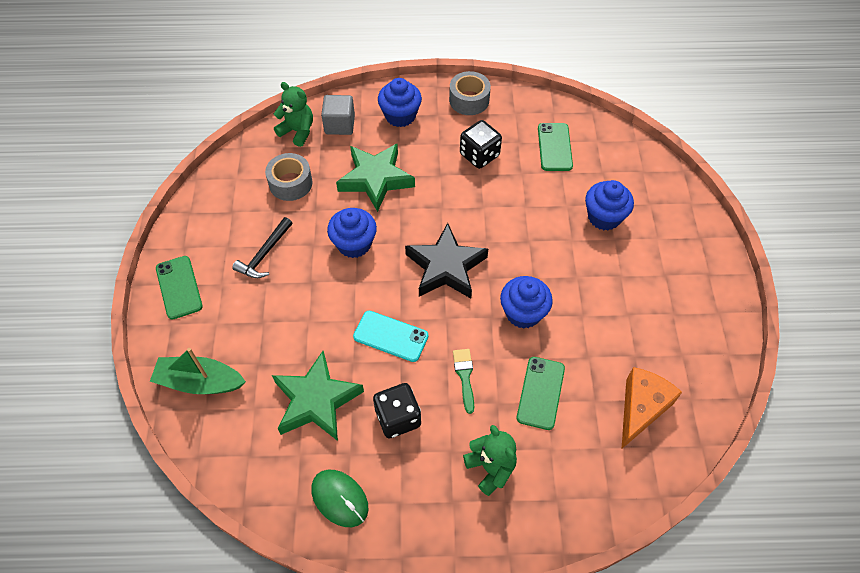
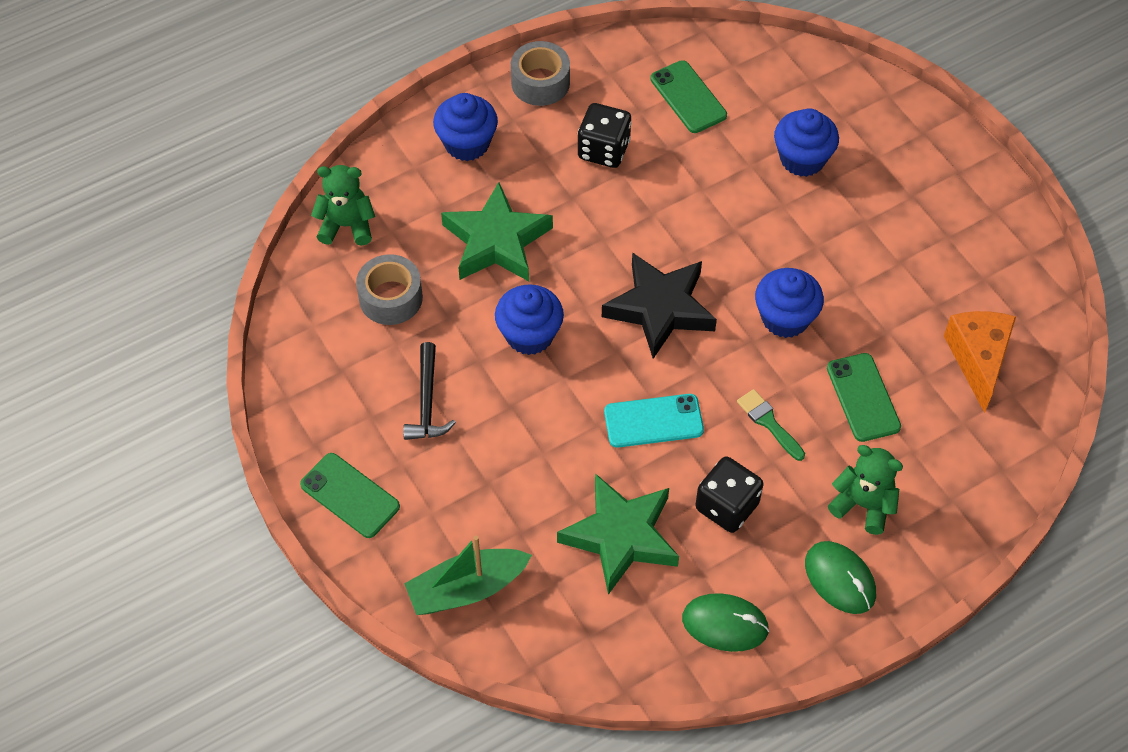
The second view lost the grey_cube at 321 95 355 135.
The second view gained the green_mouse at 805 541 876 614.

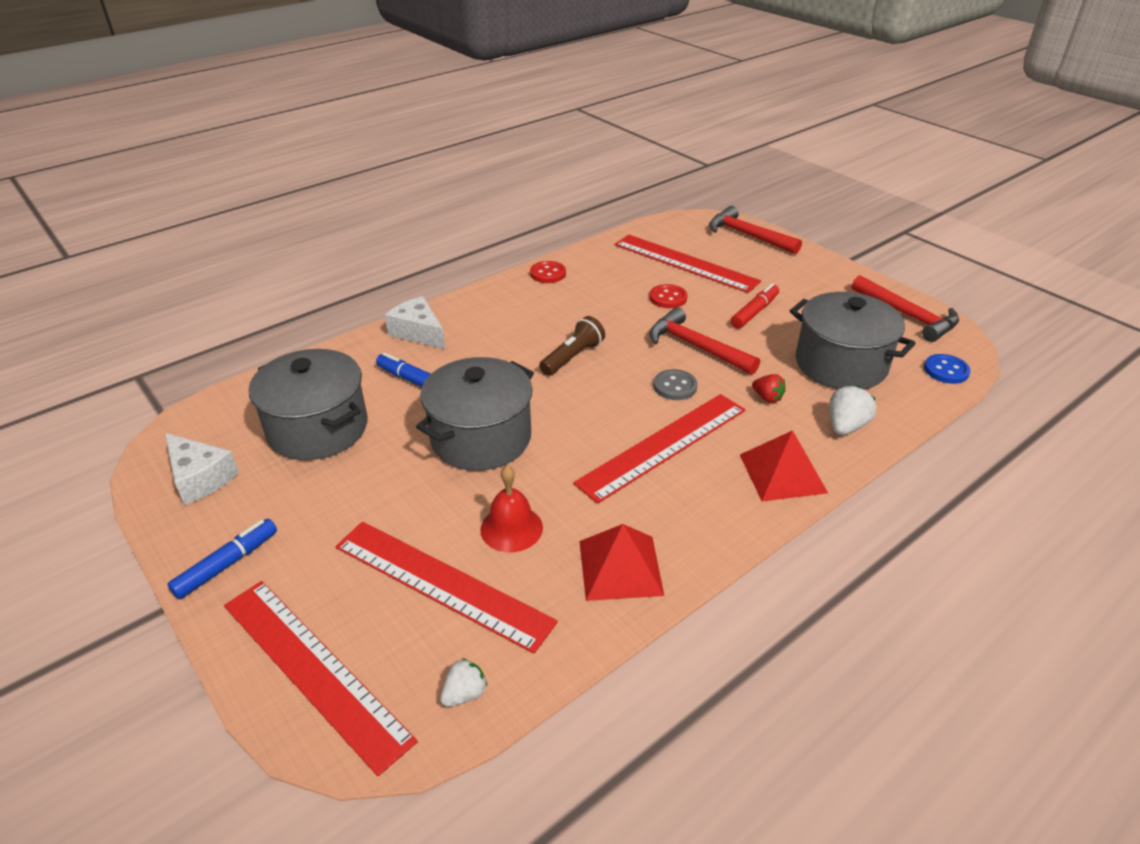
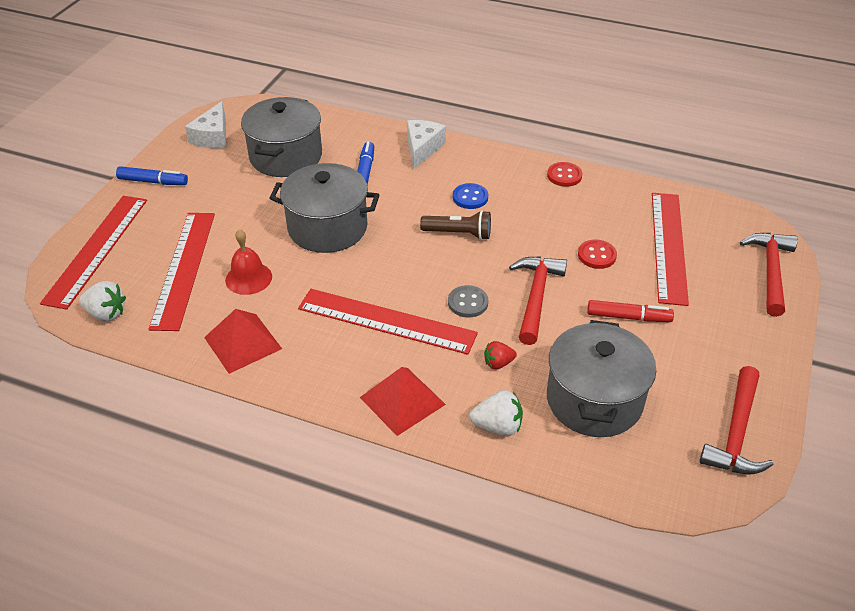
The size of the white_strawberry at 440 658 487 707 changed by a factor of 1.50.
The red_strawberry at 752 374 786 403 ended up facing another way, 60 degrees clockwise from before.
The blue_button ended up elsewhere, having gone from 924 354 971 384 to 453 183 488 209.

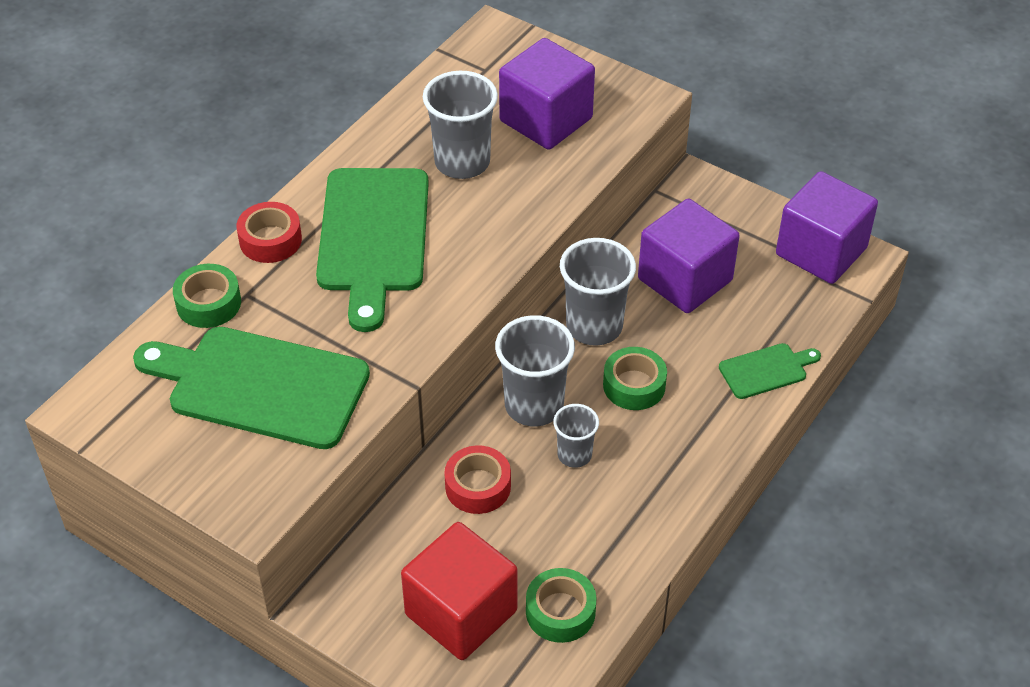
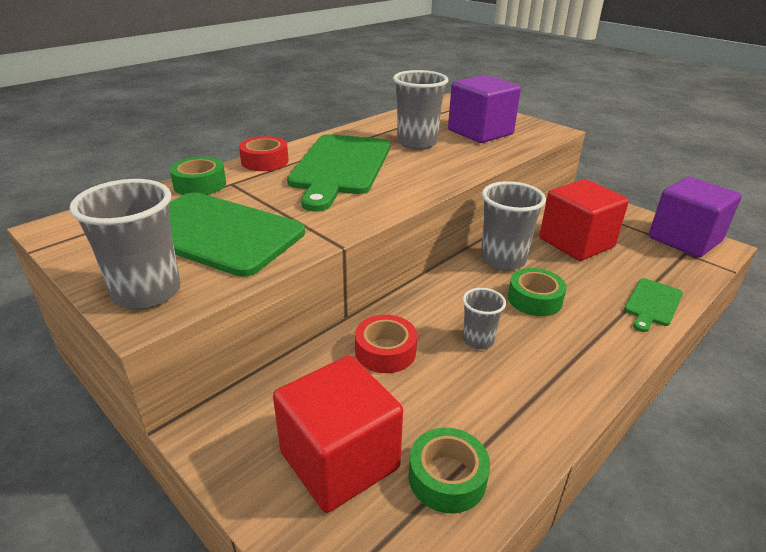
The grey_cup ended up elsewhere, having gone from 495 315 575 426 to 70 179 180 309.
What was the purple_cube at 638 199 740 313 turned into the red_cube at 539 179 629 261.
The green_cutting_board at 719 343 821 399 ended up facing another way, 135 degrees clockwise from before.

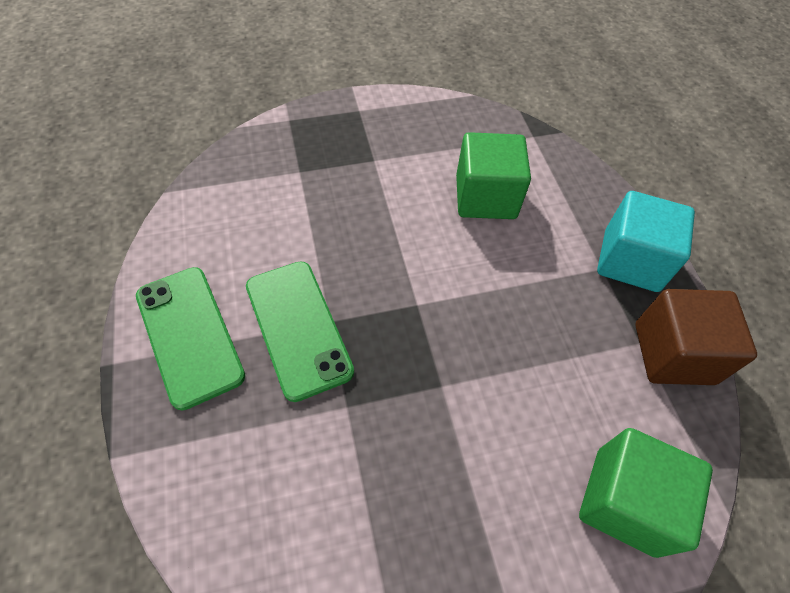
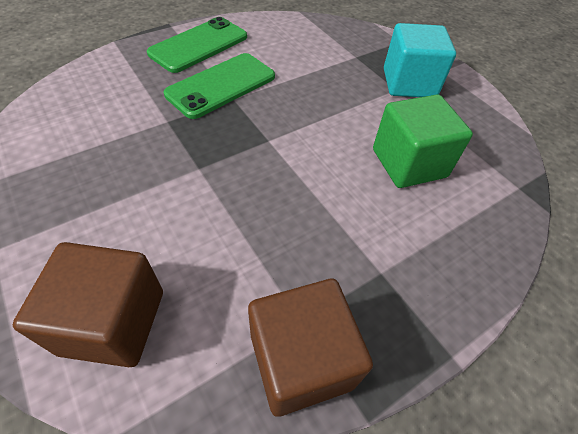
What was the green_cube at 579 428 713 558 turned into the brown_cube at 13 242 163 367.
The turquoise_cube ended up elsewhere, having gone from 597 191 695 292 to 384 23 456 97.

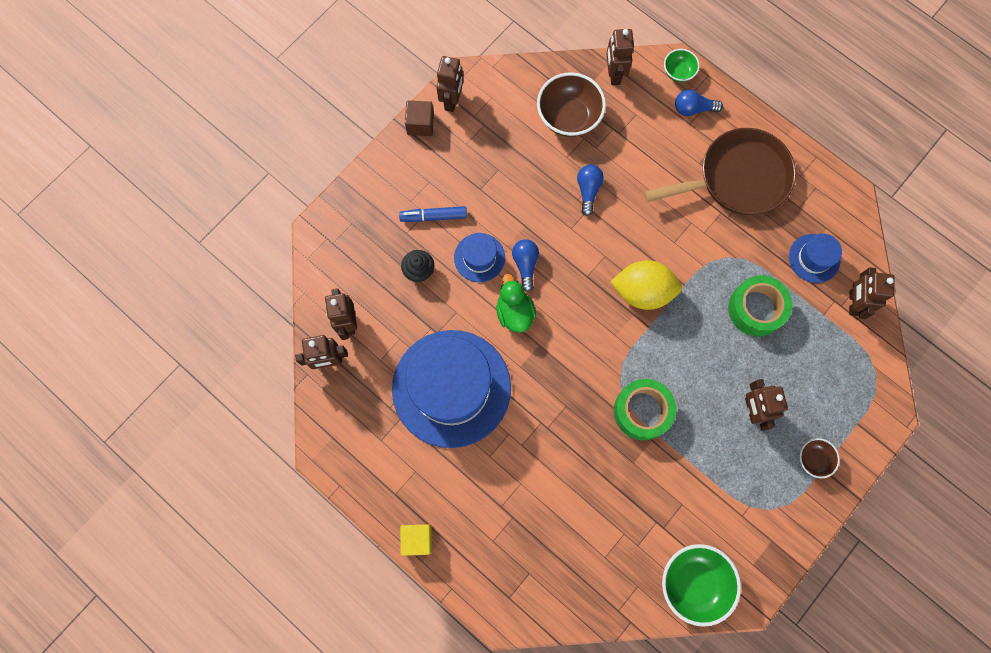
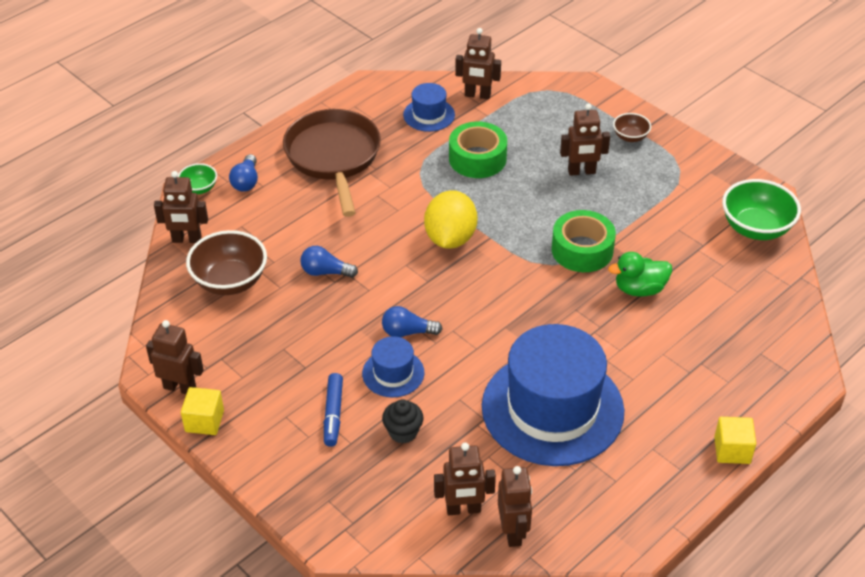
What was the brown_cube at 405 101 434 136 turned into the yellow_cube at 181 387 224 435.
The green_duck ended up elsewhere, having gone from 496 274 536 333 to 608 252 672 297.

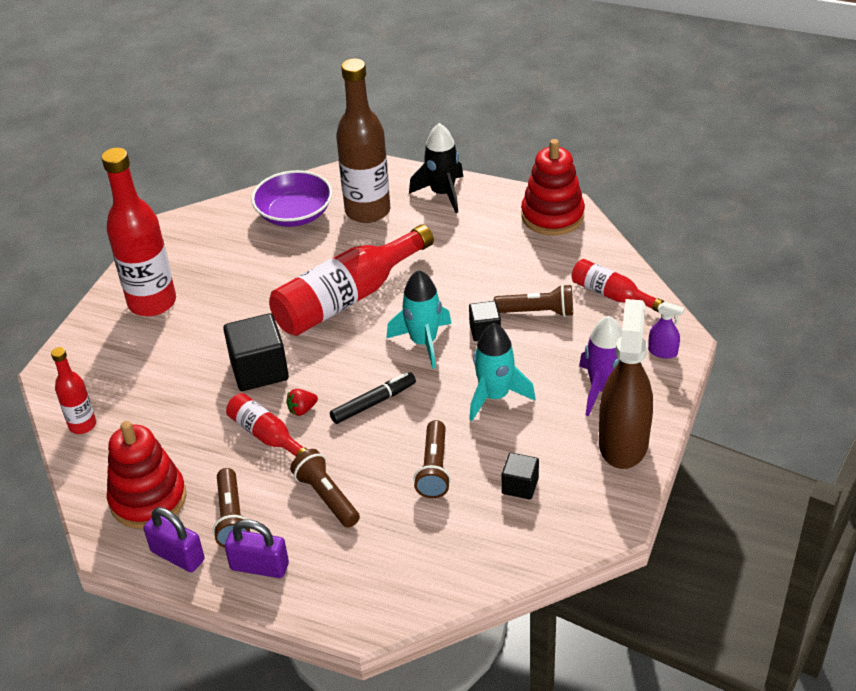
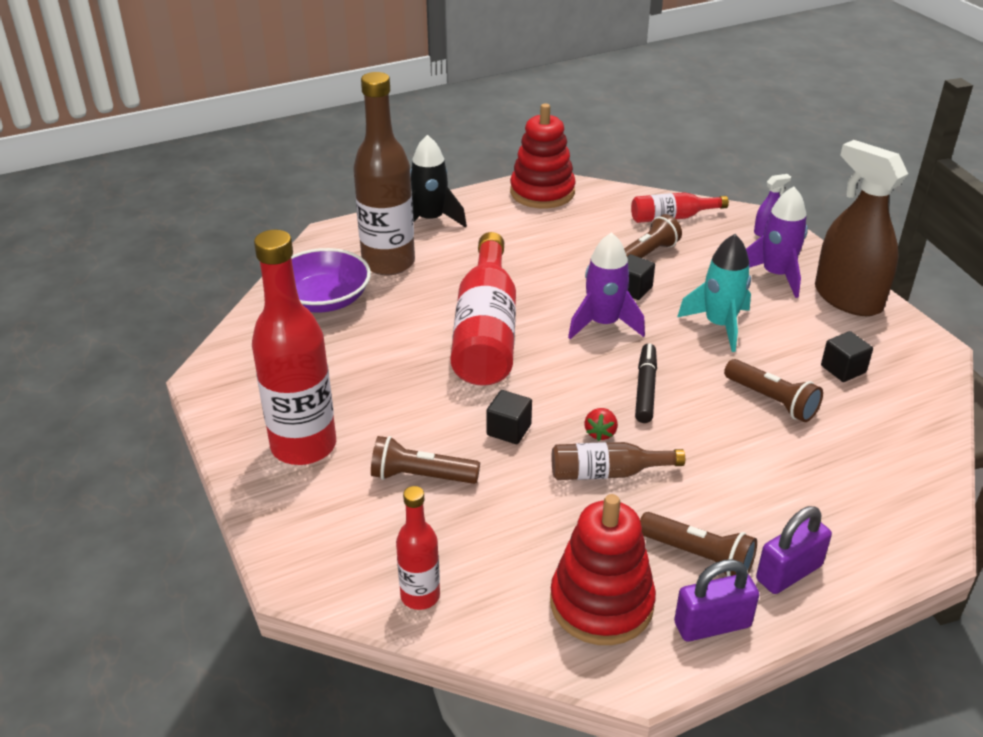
The size of the black_cube at 223 313 289 391 changed by a factor of 0.56.
What was the red_bottle at 226 393 308 457 turned into the brown_bottle at 552 442 685 480.
The brown_flashlight ended up elsewhere, having gone from 290 449 360 528 to 371 436 480 484.
What was the turquoise_rocket at 387 270 452 369 turned into the purple_rocket at 568 232 645 339.

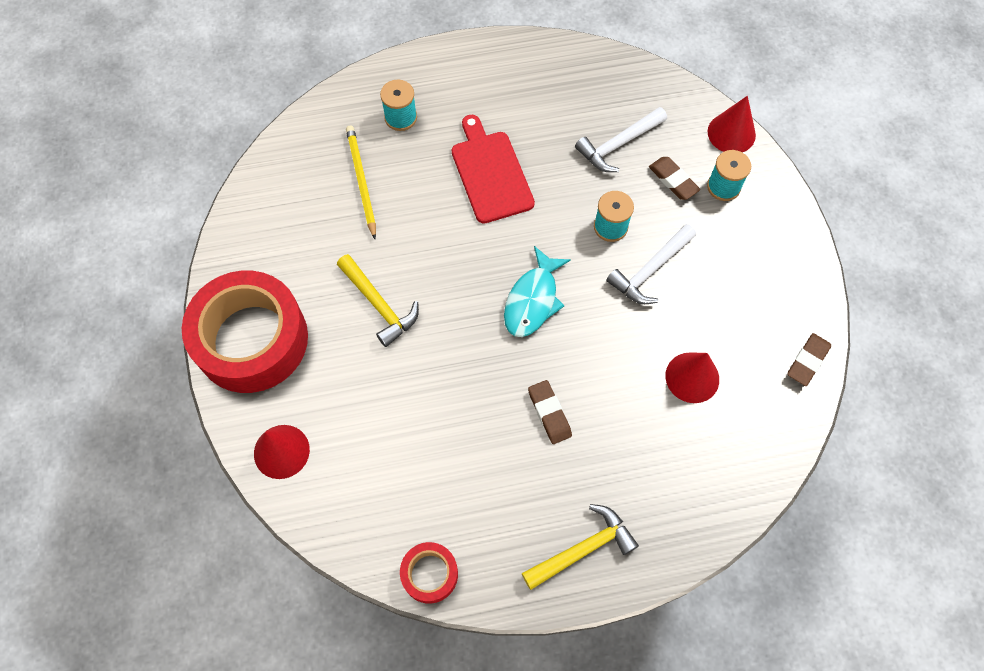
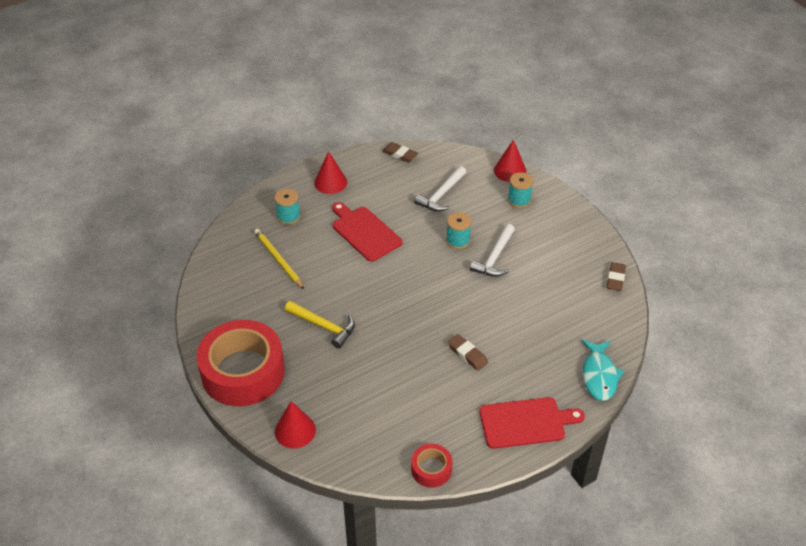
The turquoise_fish ended up elsewhere, having gone from 504 246 571 337 to 581 340 624 401.
Where the yellow_hammer stood at 522 504 639 590, the red_cutting_board came to stand at 479 397 585 449.
The brown_eraser ended up elsewhere, having gone from 649 157 700 200 to 382 142 418 163.
The red_cone ended up elsewhere, having gone from 665 352 719 403 to 314 151 347 194.

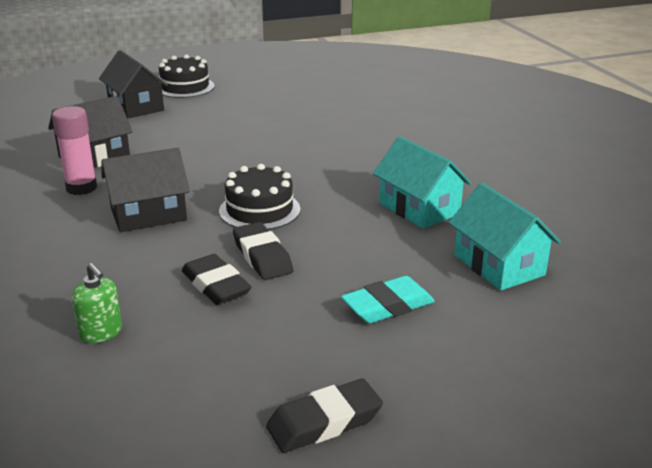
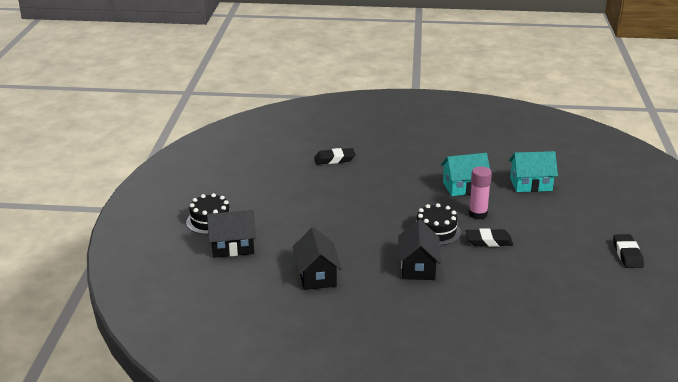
The pink_glue_stick ended up elsewhere, having gone from 52 106 97 195 to 469 166 492 220.
The second view lost the green_soap_dispenser at 72 263 122 343.
The black_eraser ended up elsewhere, having gone from 182 254 252 305 to 314 148 356 165.
The second view lost the turquoise_eraser at 341 276 435 323.

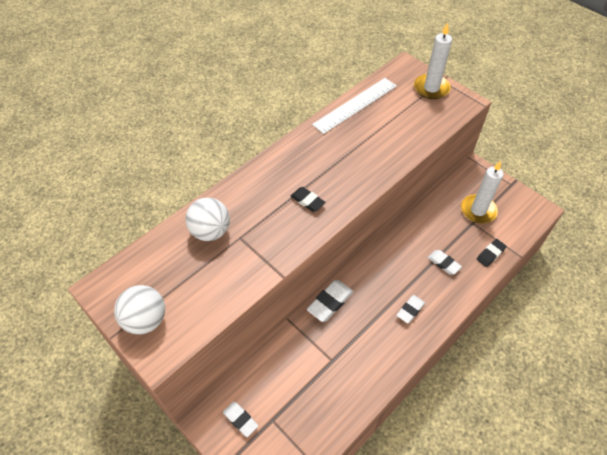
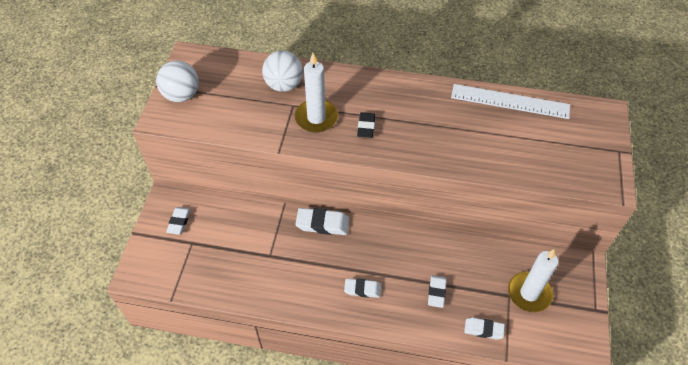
The white_candle ended up elsewhere, having gone from 414 23 452 99 to 295 53 338 133.
What was the black_eraser at 476 239 507 267 turned into the white_eraser at 464 317 505 340.

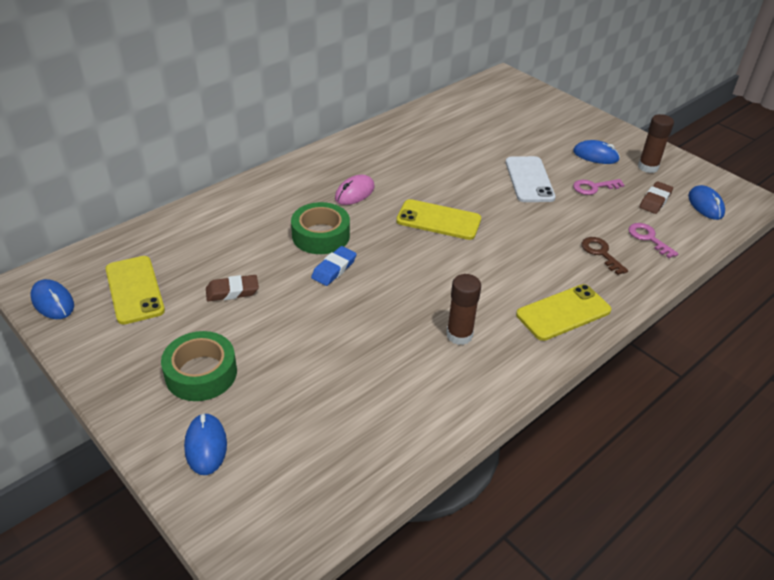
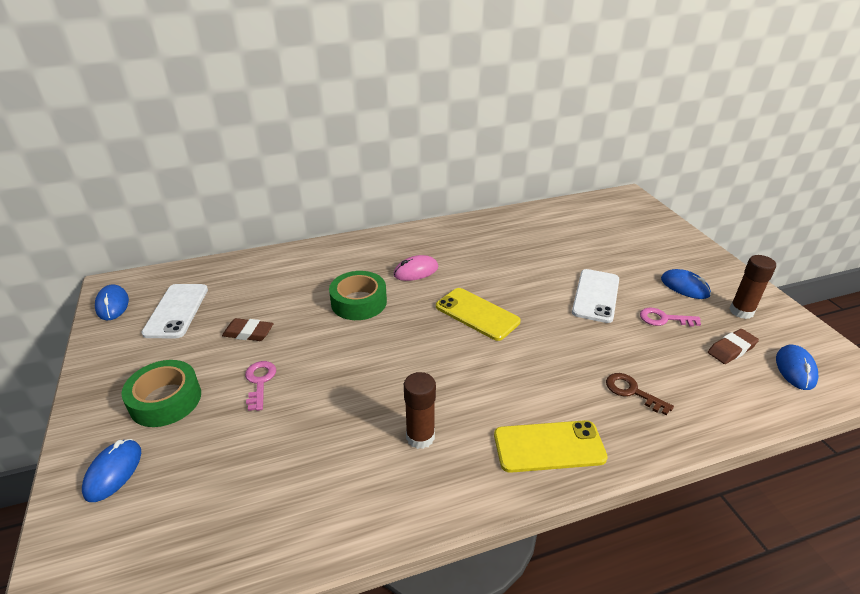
What was the yellow_phone at 105 256 165 325 turned into the white_phone at 141 284 208 338.
The second view lost the blue_eraser at 311 246 357 286.
The brown_key at 582 237 628 275 ended up facing another way, 45 degrees counterclockwise from before.
The pink_key ended up elsewhere, having gone from 629 223 679 258 to 245 361 276 411.

